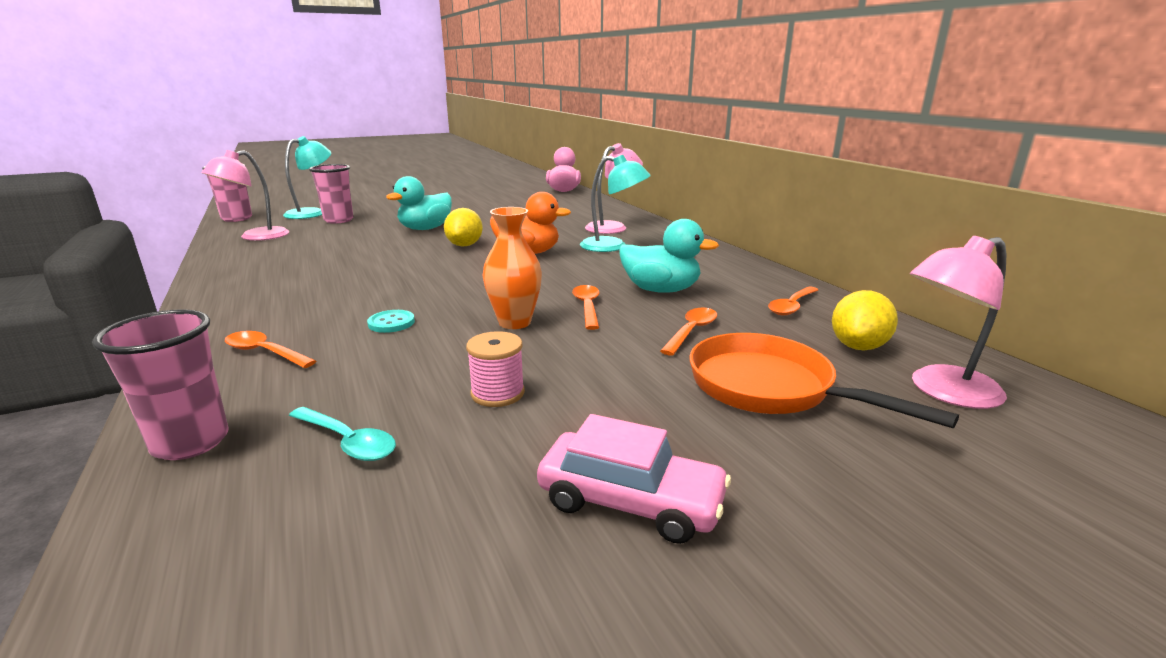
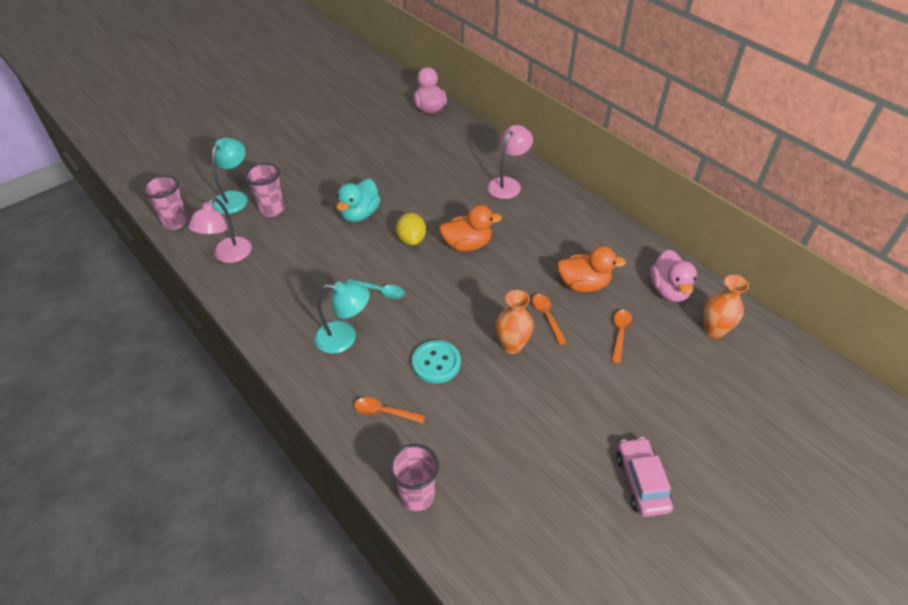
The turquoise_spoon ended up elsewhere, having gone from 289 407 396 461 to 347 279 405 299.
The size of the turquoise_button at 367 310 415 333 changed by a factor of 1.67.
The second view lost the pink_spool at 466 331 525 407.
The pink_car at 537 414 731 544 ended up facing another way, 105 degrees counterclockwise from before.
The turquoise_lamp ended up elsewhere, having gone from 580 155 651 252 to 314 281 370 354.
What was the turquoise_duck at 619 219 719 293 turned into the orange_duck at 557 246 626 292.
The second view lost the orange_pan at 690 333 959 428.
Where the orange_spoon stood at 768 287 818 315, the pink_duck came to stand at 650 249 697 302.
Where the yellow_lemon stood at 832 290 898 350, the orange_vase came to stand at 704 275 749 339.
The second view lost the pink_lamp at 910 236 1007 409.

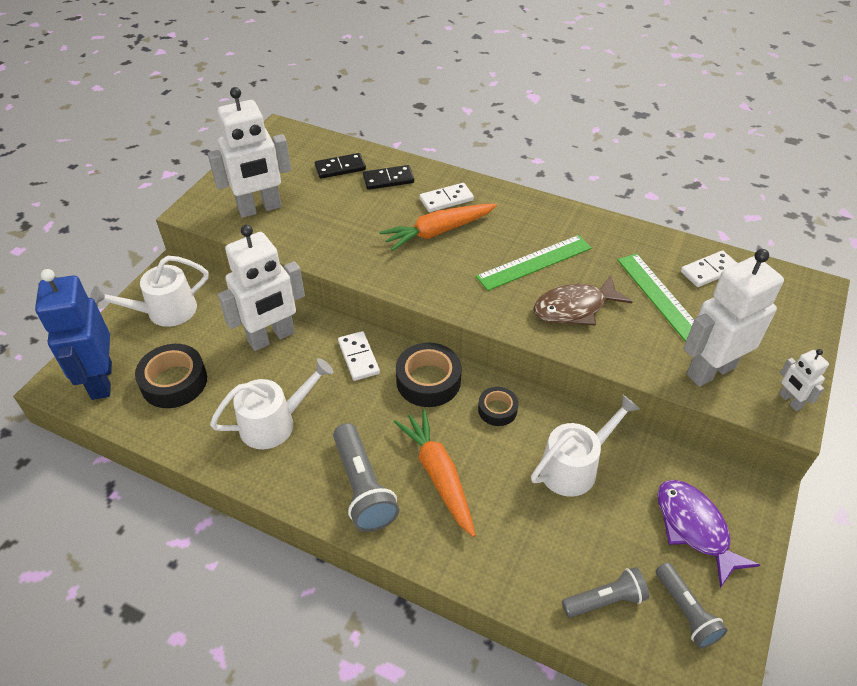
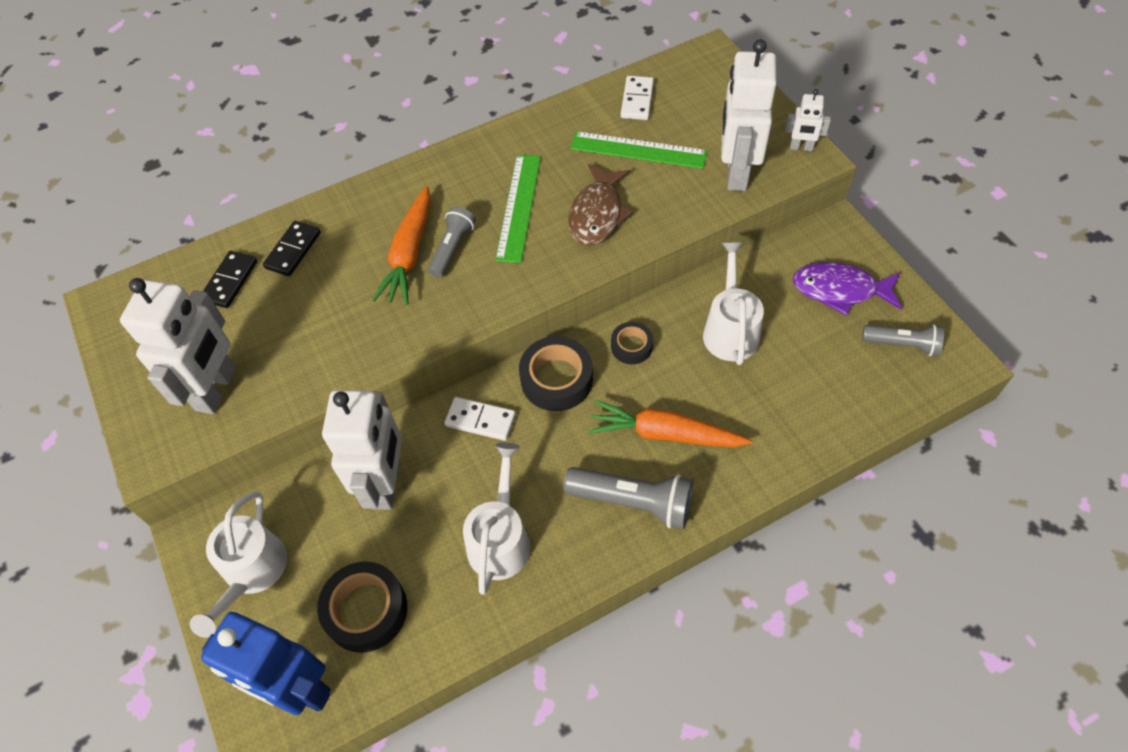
The second view lost the white_domino at 420 183 474 212.
The grey_flashlight ended up elsewhere, having gone from 562 567 649 618 to 428 206 476 278.

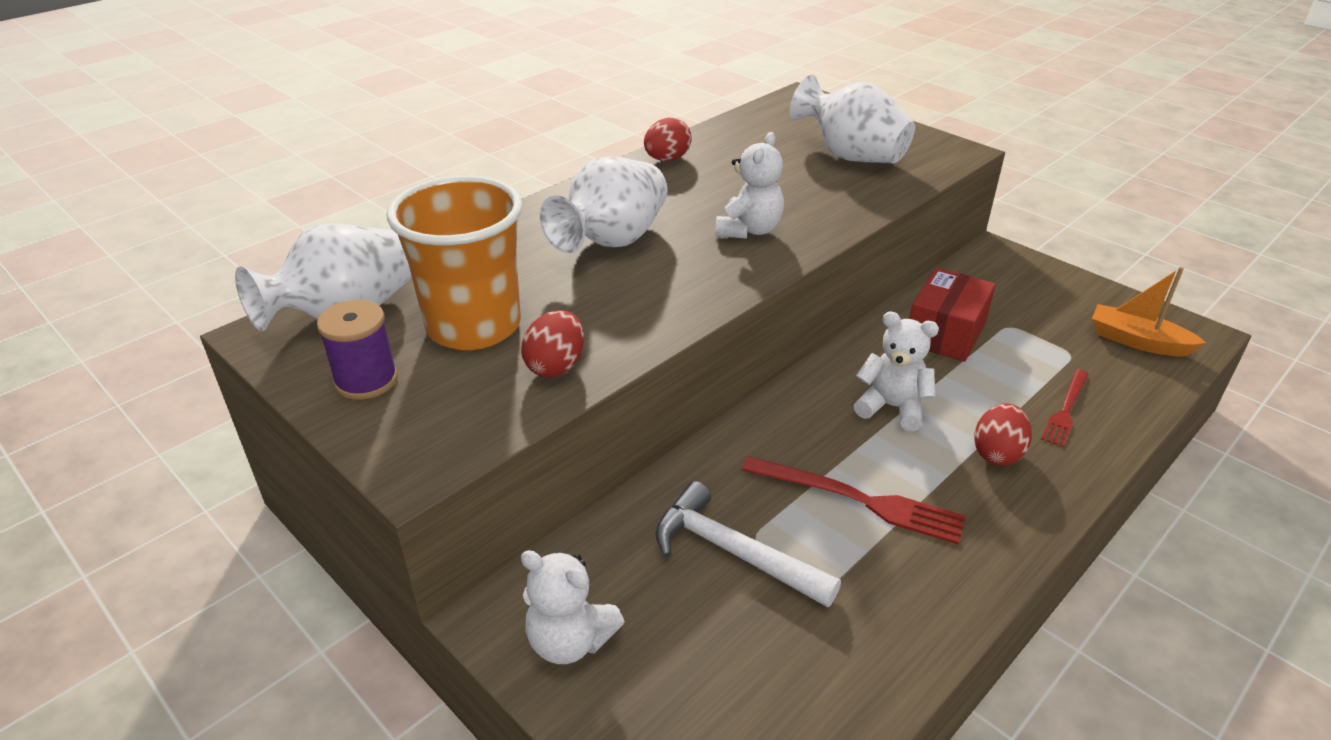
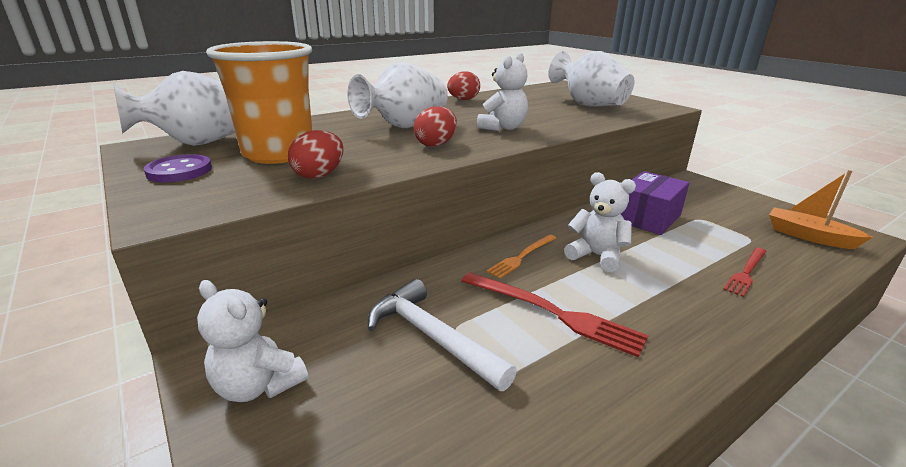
Where the purple_spool stood at 317 300 398 400, the purple_button came to stand at 144 154 212 182.
What was the red_box at 909 268 996 362 turned into the purple_box at 621 171 690 235.
The red_egg ended up elsewhere, having gone from 974 403 1032 466 to 414 106 457 147.
The second view gained the orange_fork at 486 234 556 279.

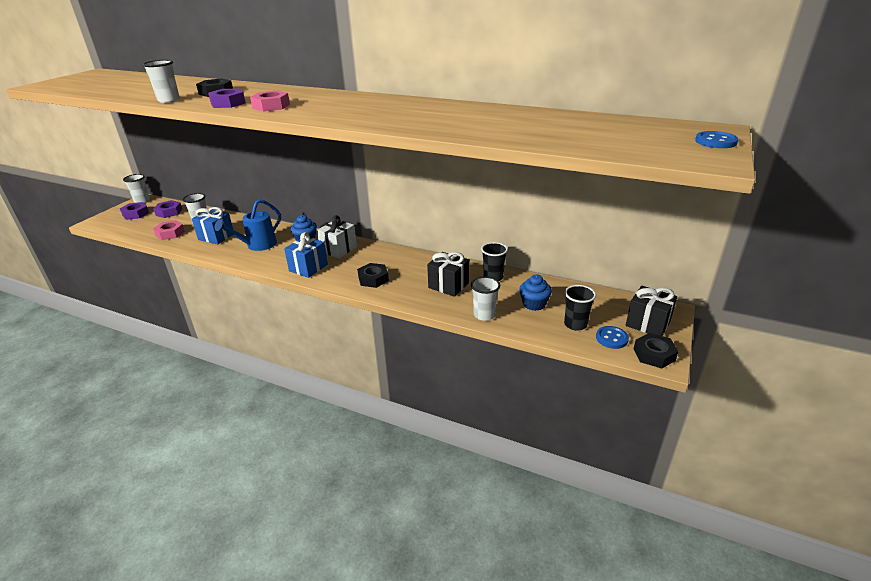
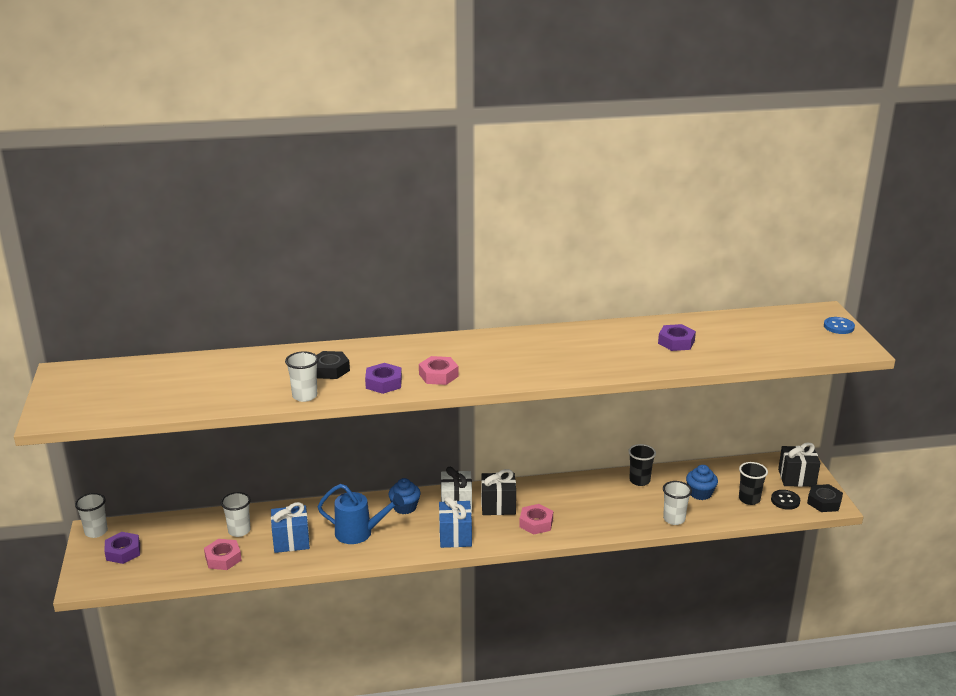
The purple_nut ended up elsewhere, having gone from 153 200 182 218 to 658 324 696 351.
The blue_watering_can at 215 199 281 251 ended up facing another way, 90 degrees counterclockwise from before.
What was the black_nut at 357 263 389 288 turned into the pink_nut at 519 504 553 534.
The black_gift ended up elsewhere, having gone from 427 252 469 297 to 481 469 516 515.
What was the blue_button at 596 326 629 349 turned into the black_button at 771 490 800 510.

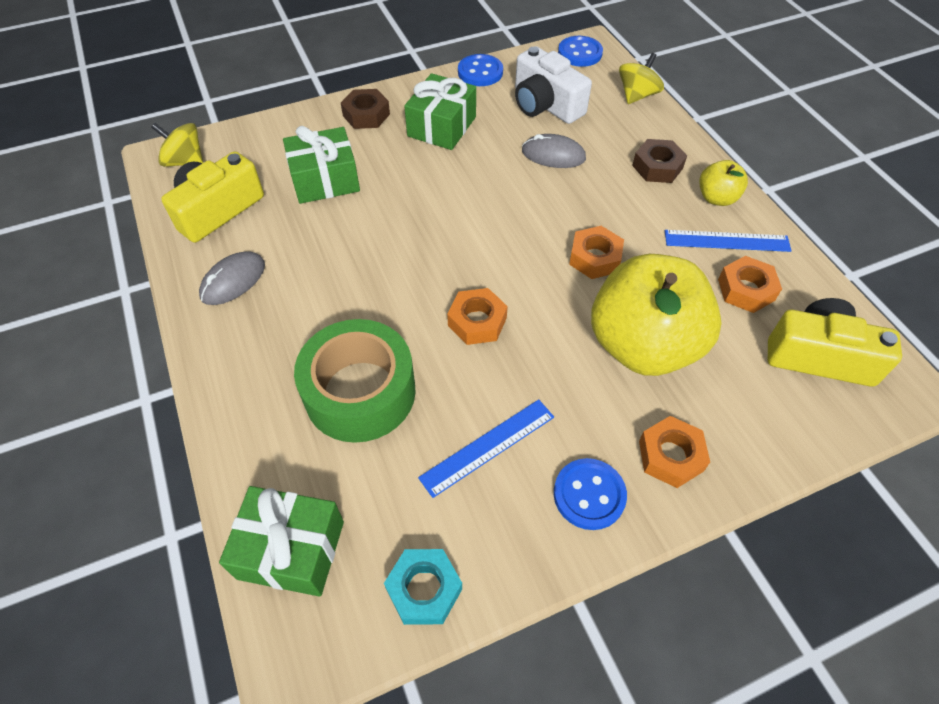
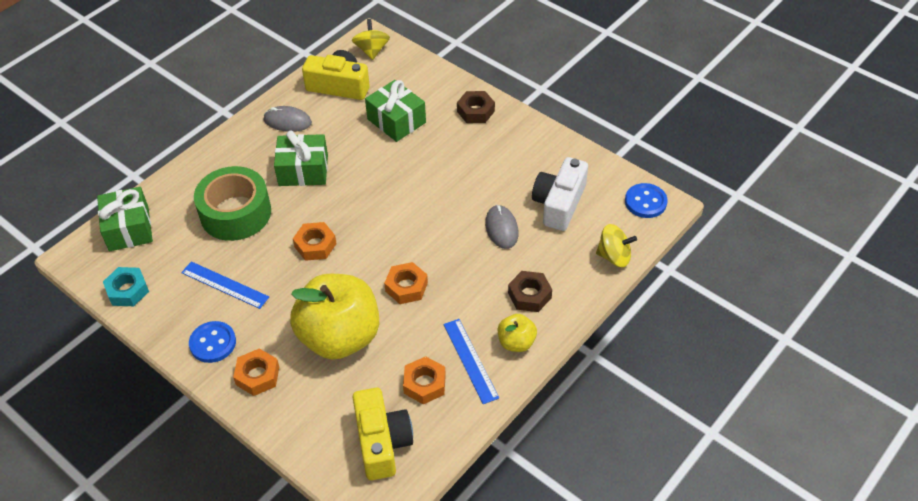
The green_gift ended up elsewhere, having gone from 404 73 476 150 to 274 130 328 186.
The second view lost the blue_button at 458 54 503 86.

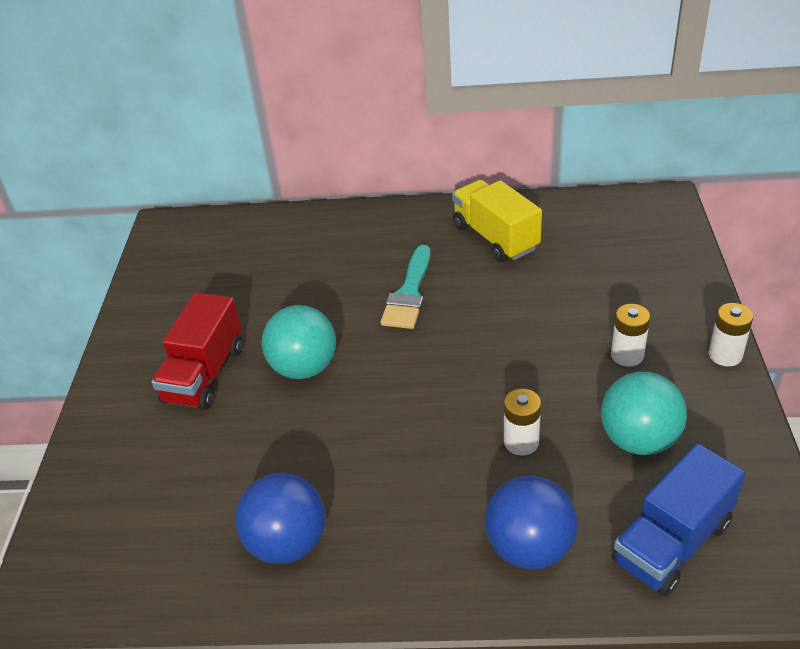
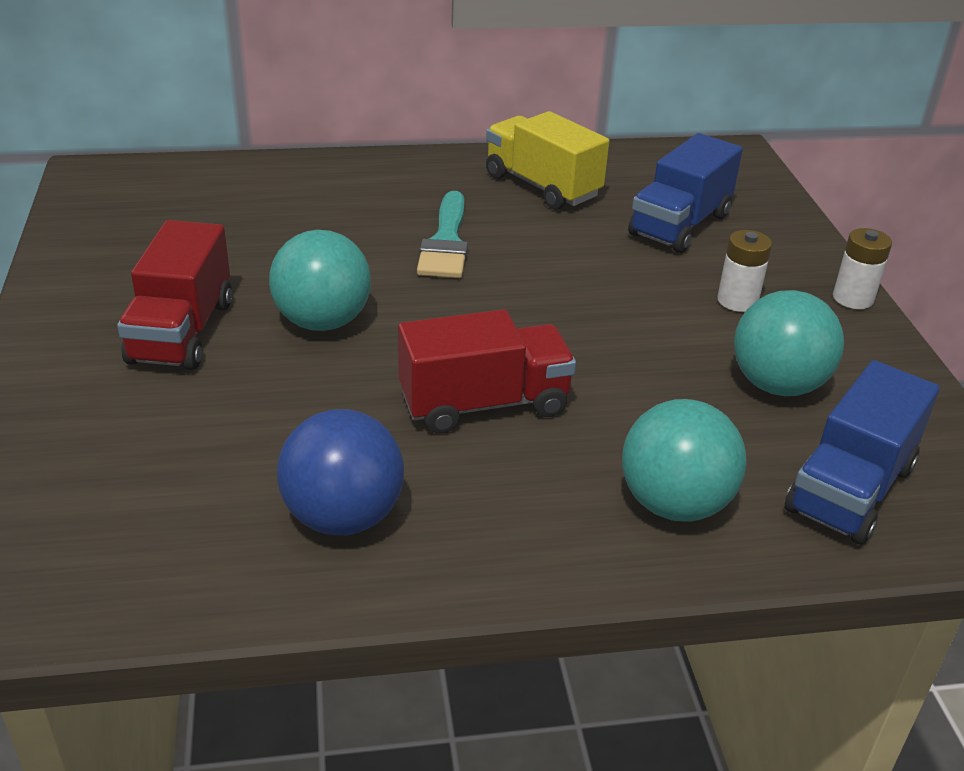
What was the blue_ball at 485 476 578 570 turned into the turquoise_ball at 622 399 747 521.
The second view lost the white_battery at 504 389 541 456.
The second view gained the red_truck at 398 309 576 434.
The second view gained the blue_truck at 628 133 743 253.

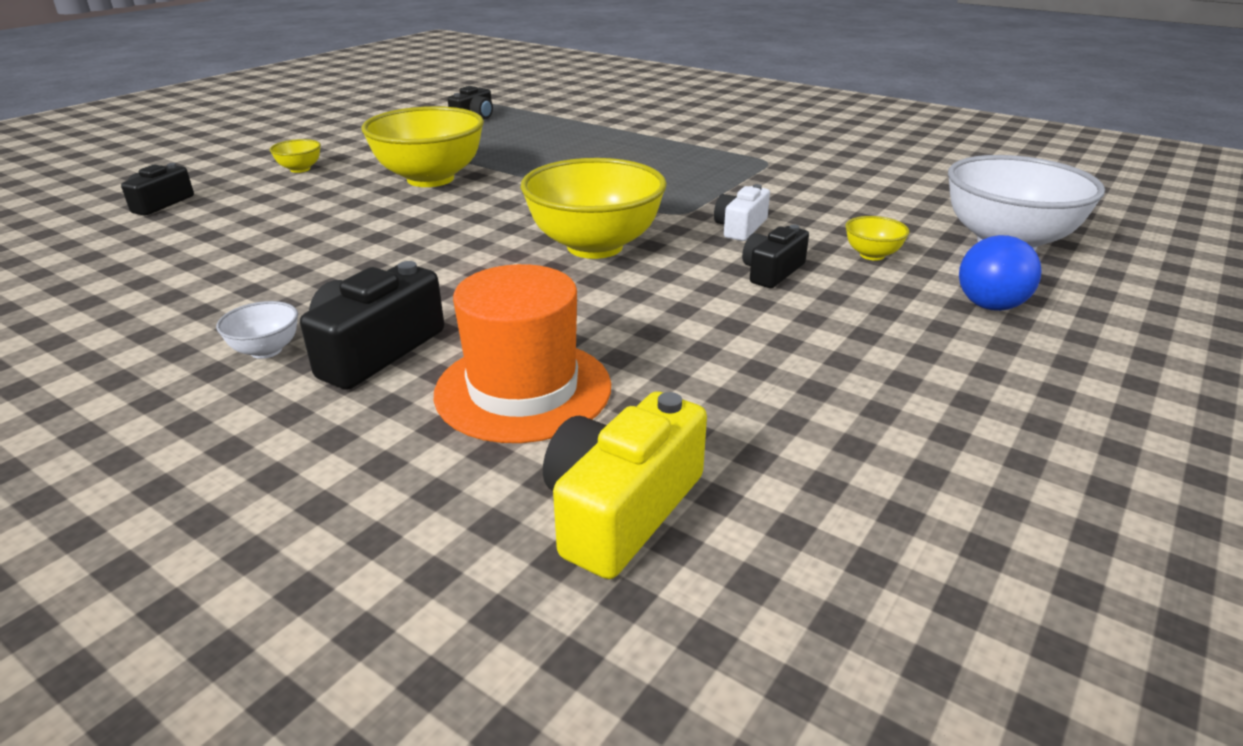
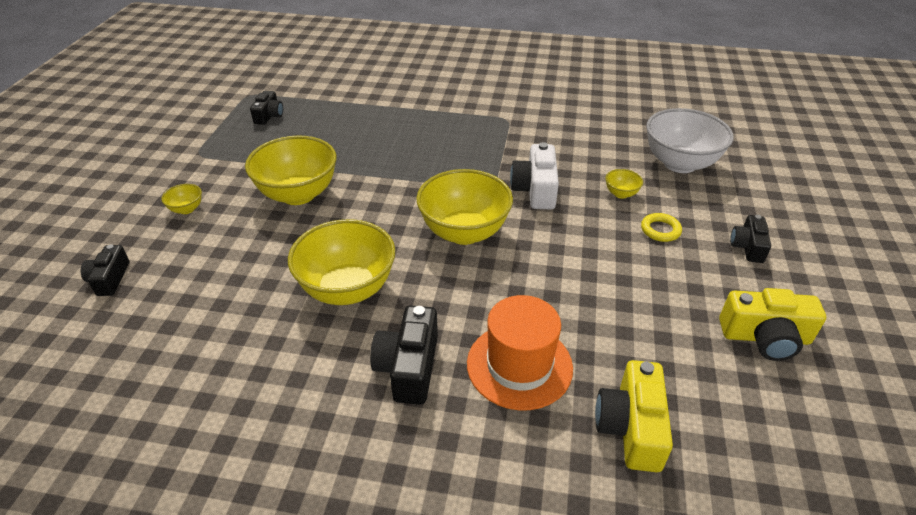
The second view lost the white_bowl at 216 301 298 359.
The size of the white_camera at 714 184 770 241 changed by a factor of 1.58.
The black_camera ended up elsewhere, having gone from 742 225 809 288 to 730 215 771 263.
The second view lost the blue_ball at 959 235 1041 311.
The second view gained the yellow_bowl at 288 219 395 305.
The second view gained the yellow_ring at 641 213 682 242.
The second view gained the yellow_camera at 719 288 826 361.

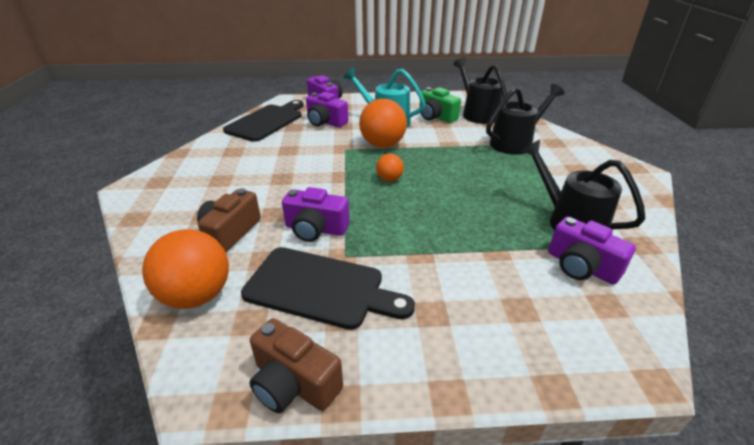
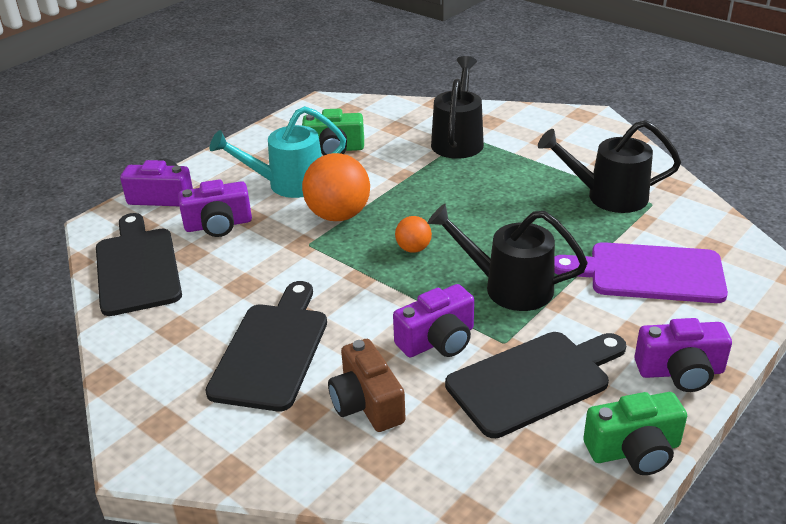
The second view lost the orange_ball at 142 229 229 309.
What was the brown_camera at 249 318 343 413 turned into the green_camera at 583 392 687 475.
The black_watering_can ended up elsewhere, having gone from 453 57 508 124 to 427 204 588 311.
The purple_camera ended up elsewhere, having gone from 548 217 636 285 to 635 318 732 392.
The second view gained the black_cutting_board at 205 281 327 411.
The second view gained the purple_cutting_board at 554 242 728 303.

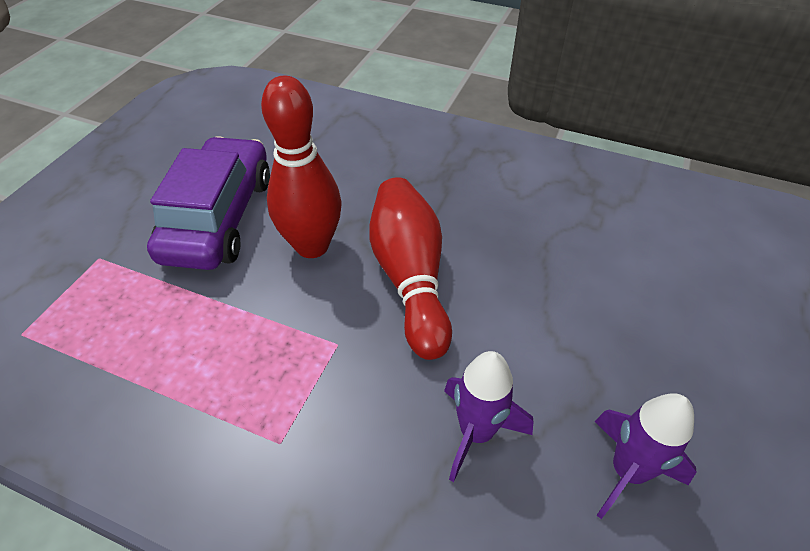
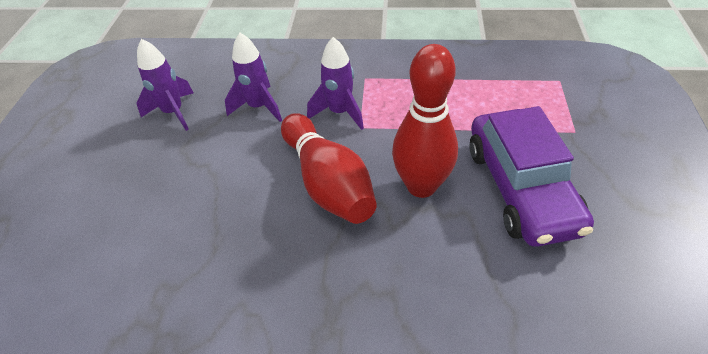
The second view gained the purple_rocket at 307 37 364 130.

